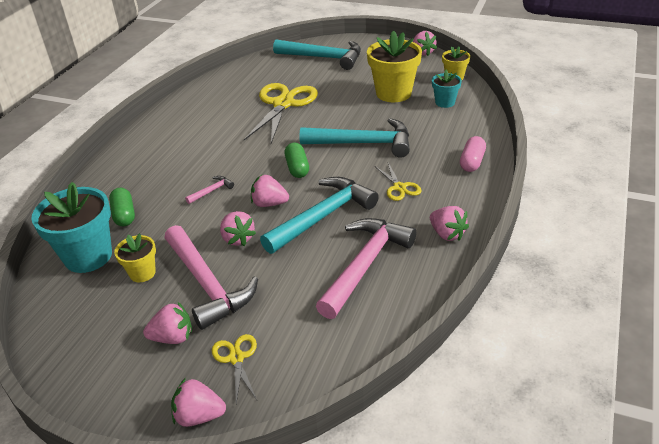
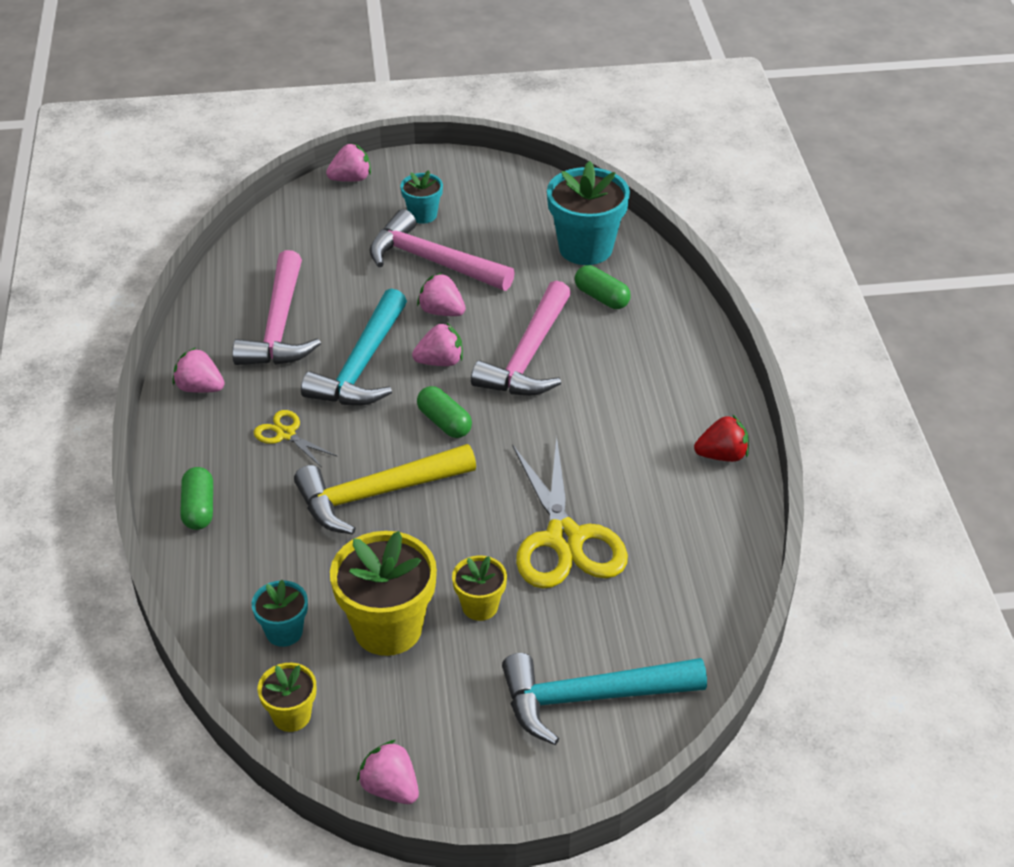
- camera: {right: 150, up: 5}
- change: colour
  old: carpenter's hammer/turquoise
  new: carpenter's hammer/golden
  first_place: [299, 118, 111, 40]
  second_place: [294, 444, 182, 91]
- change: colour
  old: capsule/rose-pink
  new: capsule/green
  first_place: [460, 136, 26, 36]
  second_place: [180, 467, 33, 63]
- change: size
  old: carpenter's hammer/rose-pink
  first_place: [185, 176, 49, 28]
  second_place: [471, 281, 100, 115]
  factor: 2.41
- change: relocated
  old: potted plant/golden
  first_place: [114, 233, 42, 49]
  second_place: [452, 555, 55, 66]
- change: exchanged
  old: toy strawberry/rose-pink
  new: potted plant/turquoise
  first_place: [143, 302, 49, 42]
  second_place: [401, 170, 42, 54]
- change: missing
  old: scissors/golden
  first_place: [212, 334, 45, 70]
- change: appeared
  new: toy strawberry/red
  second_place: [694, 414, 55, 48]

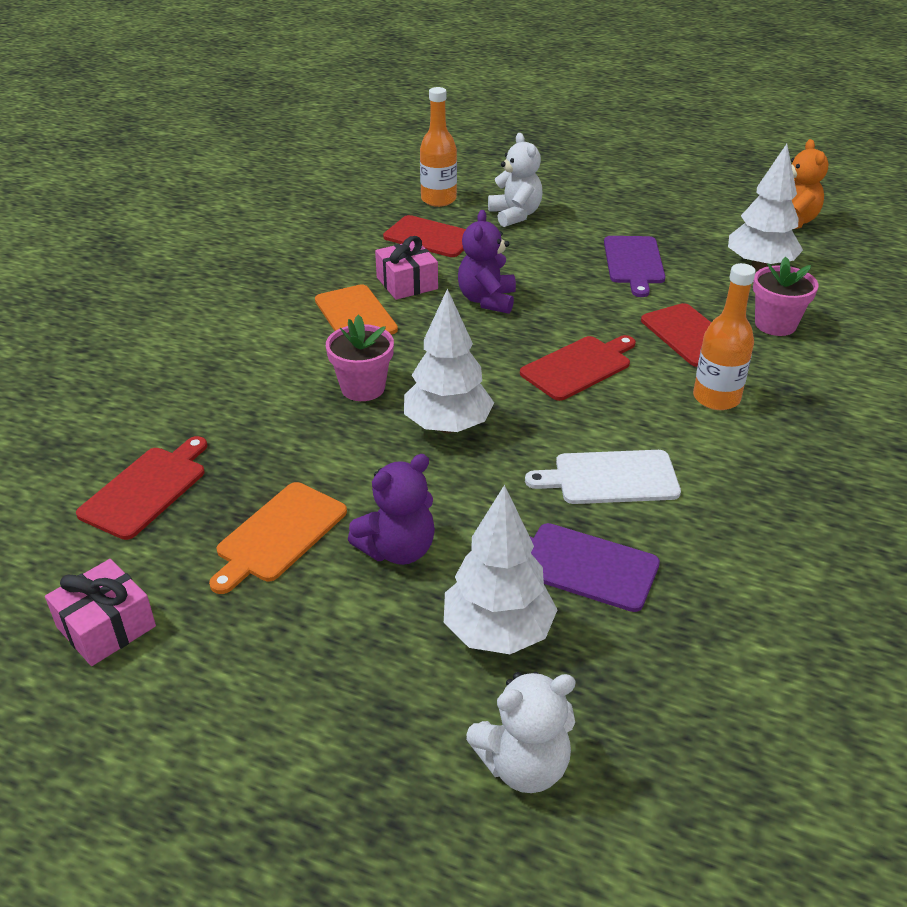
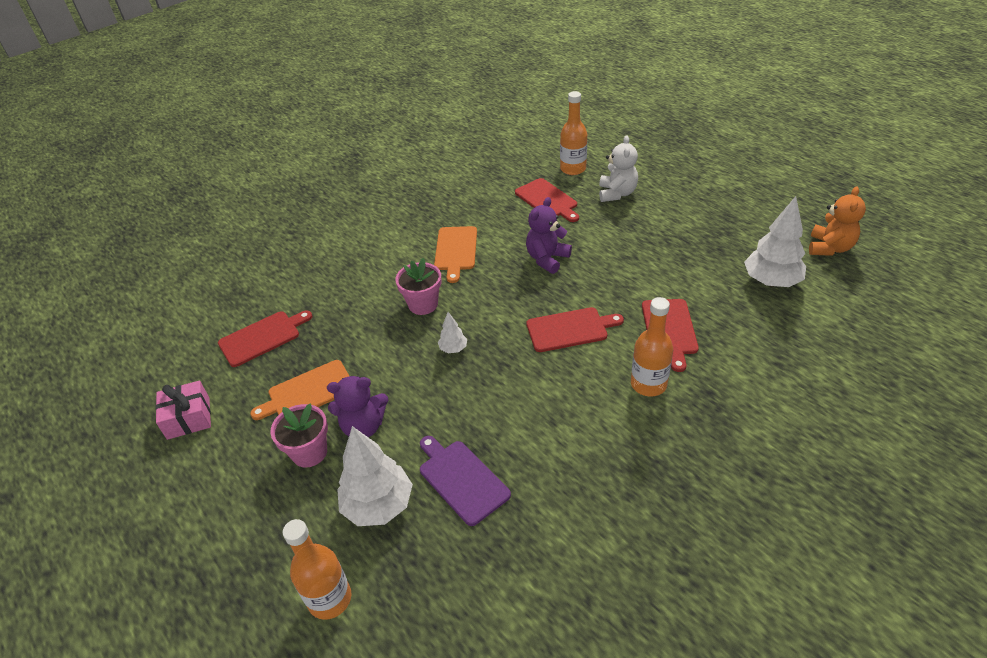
- camera: {right: 30, up: 5}
- change: missing
  old: present/rose-pink
  first_place: [375, 236, 63, 64]
- change: missing
  old: bread board/violet
  first_place: [604, 236, 61, 61]
- change: relocated
  old: potted plant/rose-pink
  first_place: [753, 257, 65, 79]
  second_place: [270, 403, 58, 64]
- change: size
  old: tree/pure white
  first_place: [404, 289, 90, 144]
  second_place: [438, 312, 29, 41]
  factor: 0.48
- change: missing
  old: bread board/pure white
  first_place: [525, 450, 156, 54]
- change: exchanged
  old: stuffed bear/pure white
  new: drink bottle/orange-coloured
  first_place: [466, 672, 110, 121]
  second_place: [283, 519, 69, 101]

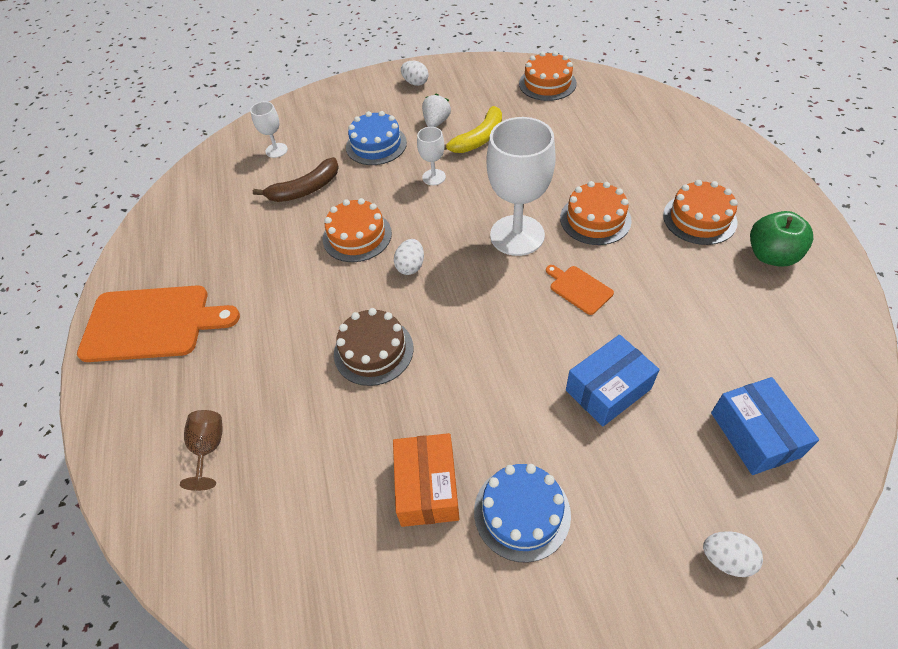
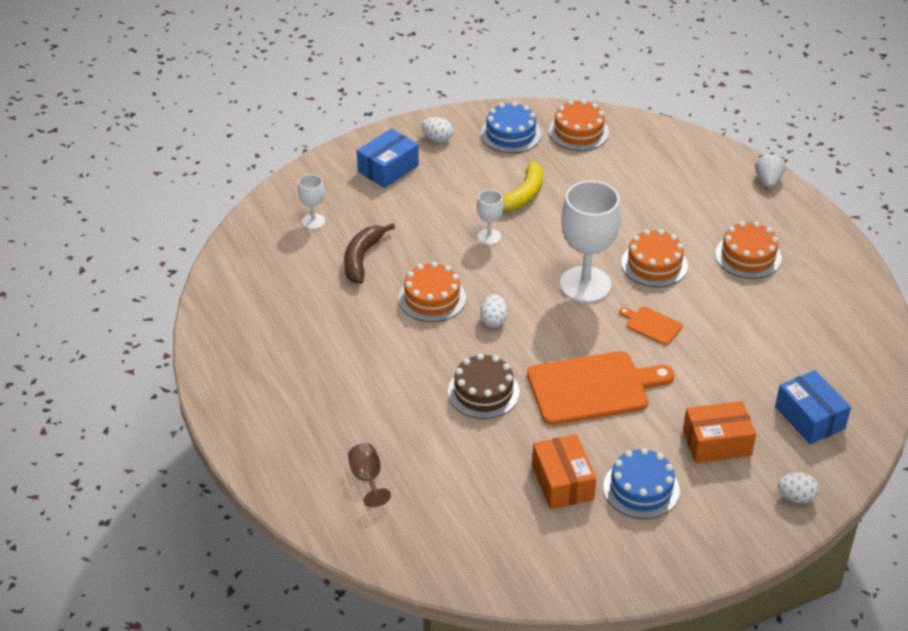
- camera: {right: -15, up: -10}
- change: relocated
  old: toy strawberry/pure white
  first_place: [422, 94, 29, 33]
  second_place: [755, 153, 31, 35]
- change: relocated
  old: gateau/cobalt
  first_place: [346, 111, 61, 54]
  second_place: [481, 102, 60, 51]
- change: spun
  old: banana/brown
  first_place: [253, 157, 86, 45]
  second_place: [344, 223, 51, 61]
  degrees: 150
- change: missing
  old: apple fruit/green
  first_place: [750, 211, 63, 56]
- change: relocated
  old: bread board/orange-coloured
  first_place: [77, 285, 163, 77]
  second_place: [527, 351, 147, 74]
- change: relocated
  old: parcel/cobalt
  first_place: [566, 335, 94, 92]
  second_place: [357, 128, 62, 60]
- change: appeared
  new: parcel/orange-coloured
  second_place: [683, 401, 73, 62]

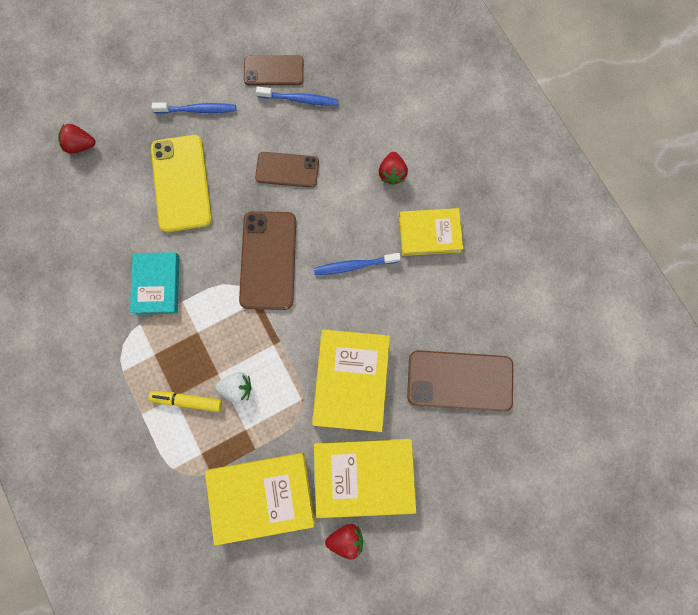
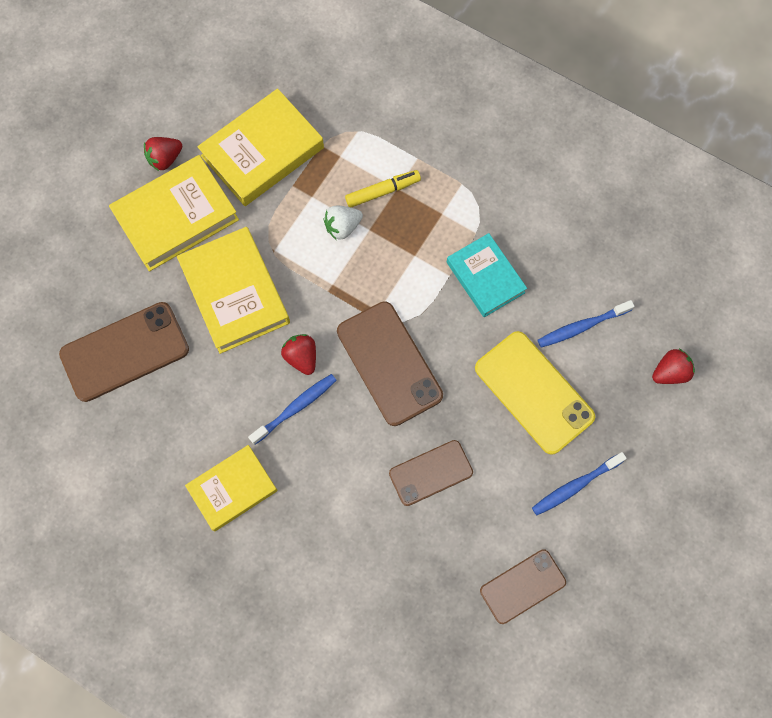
- camera: {right: 150, up: -5}
- change: relocated
  old: toothbrush/cobalt
  first_place: [256, 87, 82, 19]
  second_place: [538, 300, 97, 48]
- change: relocated
  old: toy strawberry/red
  first_place: [379, 152, 29, 33]
  second_place: [281, 334, 35, 41]

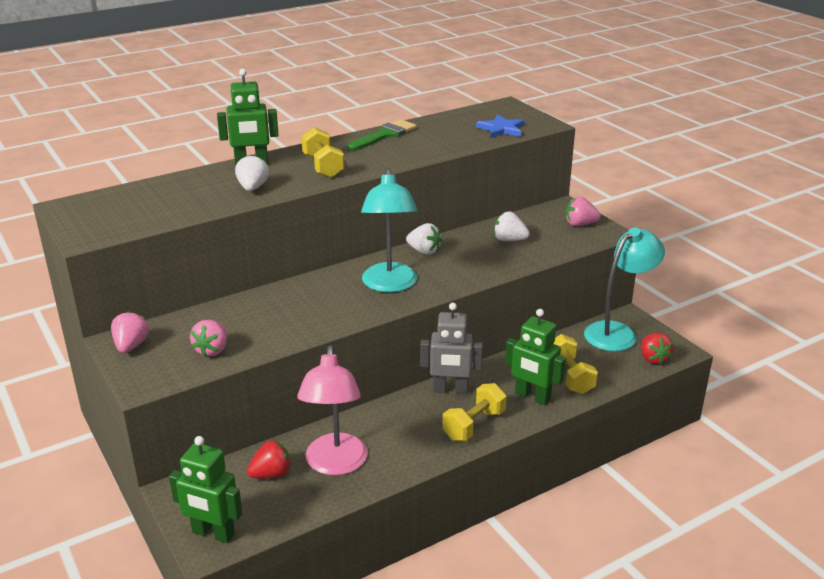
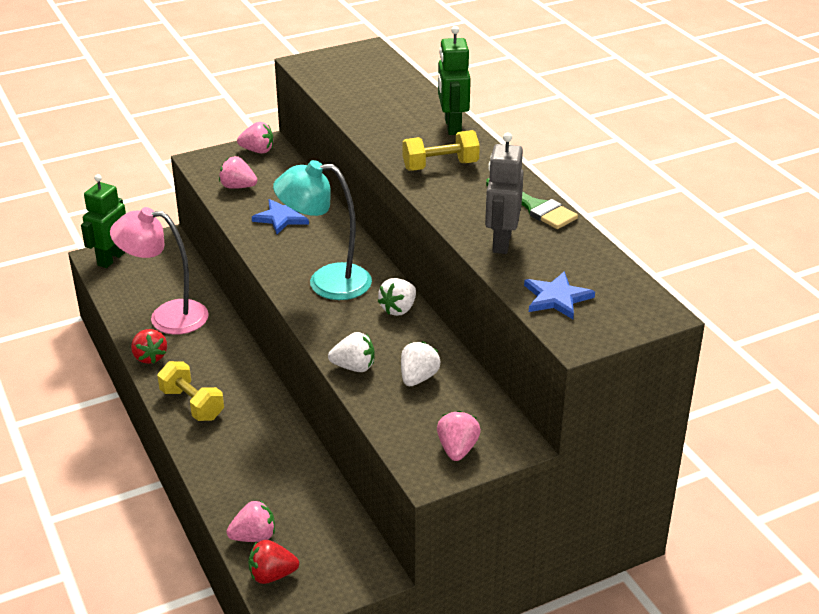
- camera: {right: 95, up: 5}
- change: relocated
  old: toy strawberry/pure white
  first_place: [235, 155, 34, 36]
  second_place: [328, 332, 47, 40]
- change: missing
  old: lamp/turquoise
  first_place: [584, 227, 81, 124]
- change: relocated
  old: robot/grey
  first_place: [420, 303, 63, 91]
  second_place: [485, 133, 39, 121]
- change: missing
  old: robot/green
  first_place: [505, 309, 61, 96]
- change: missing
  old: hand weight/golden
  first_place: [553, 334, 45, 60]
- change: relocated
  old: toy strawberry/red
  first_place: [247, 440, 44, 38]
  second_place: [131, 329, 36, 35]
- change: appeared
  new: five-pointed star/cobalt
  second_place: [252, 199, 57, 35]
- change: appeared
  new: toy strawberry/rose-pink
  second_place: [227, 501, 48, 41]

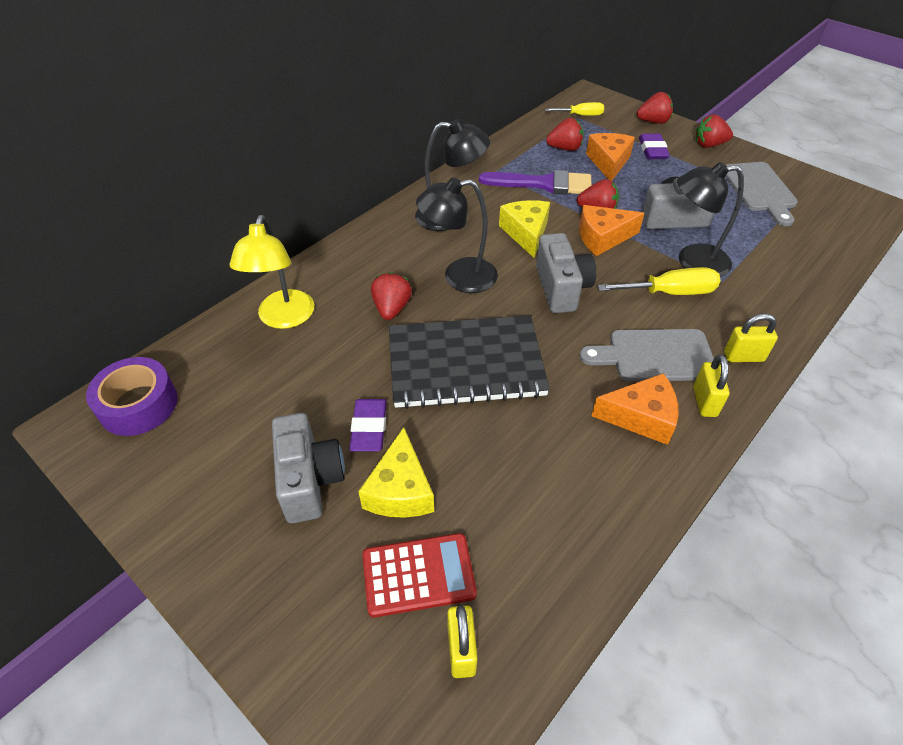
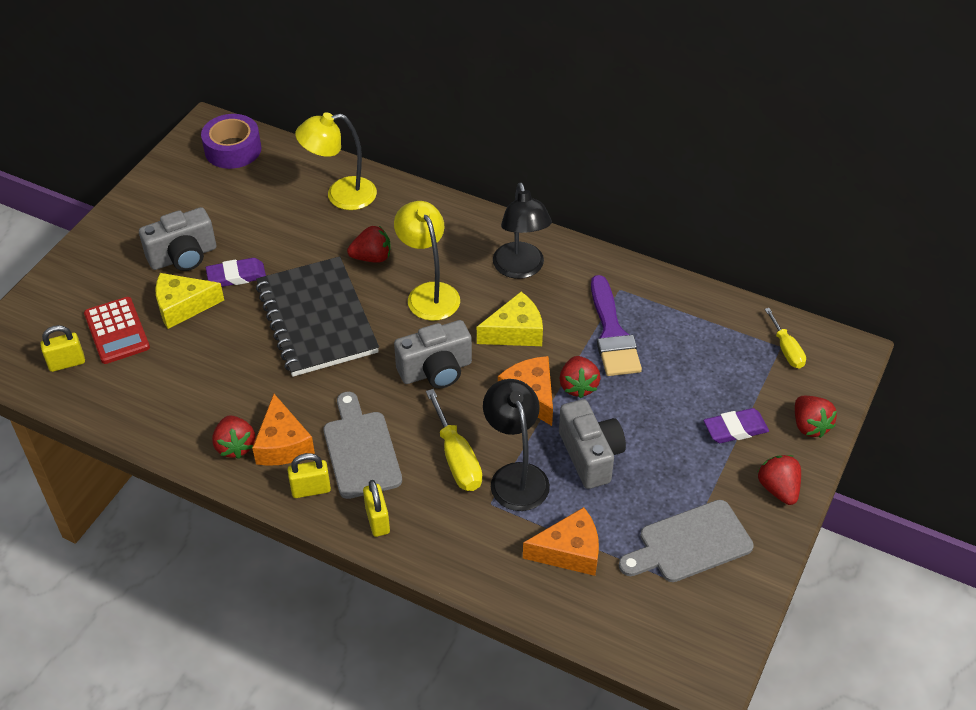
- camera: {right: 75, up: 0}
- change: relocated
  old: toy strawberry/red
  first_place: [546, 118, 38, 33]
  second_place: [212, 415, 43, 44]
- change: relocated
  old: cheese wedge/orange-coloured
  first_place: [586, 133, 49, 48]
  second_place: [523, 507, 76, 69]
- change: colour
  old: lamp/ebony
  new: lamp/golden
  first_place: [416, 178, 82, 115]
  second_place: [394, 201, 66, 120]

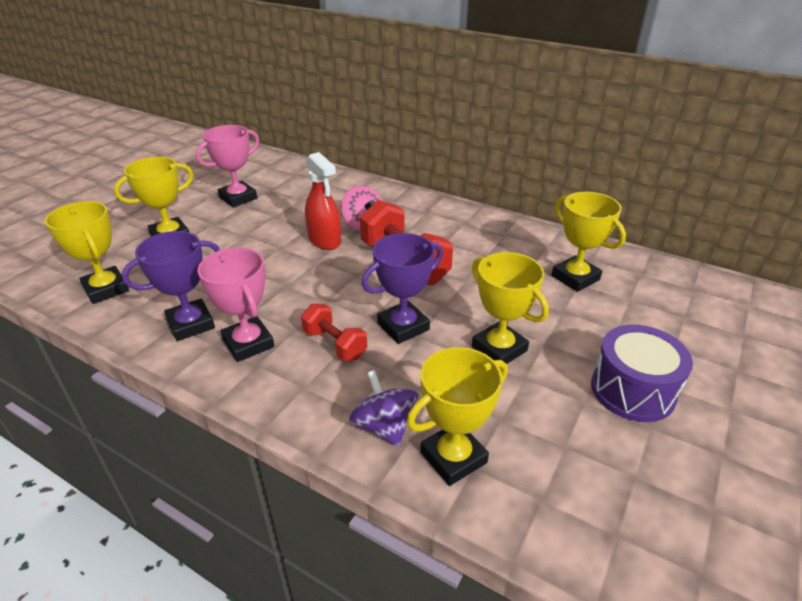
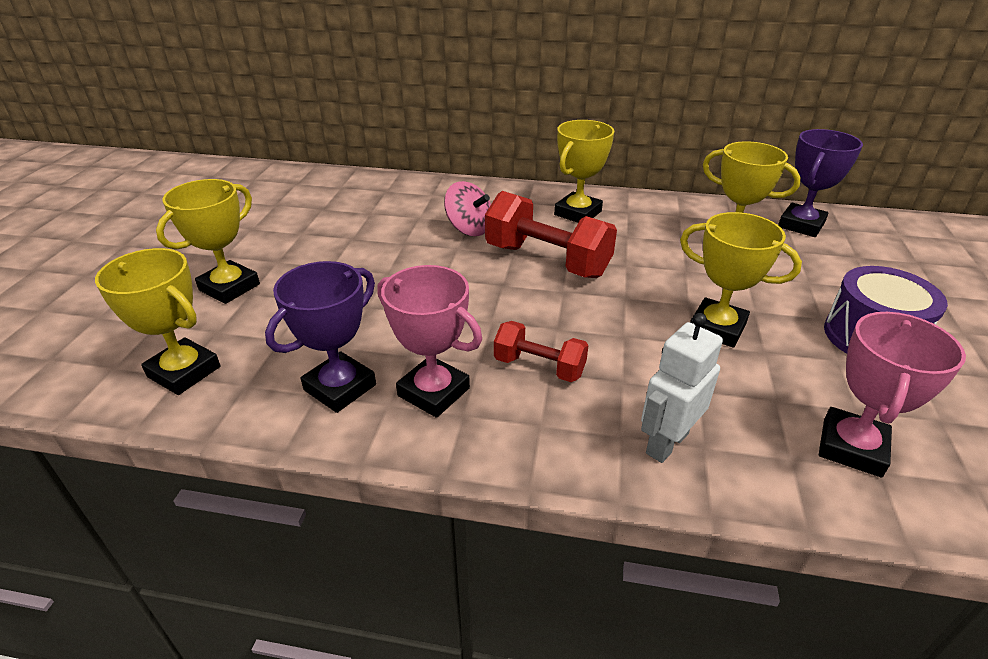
- camera: {right: -20, up: 0}
- change: relocated
  old: prize cup/rose-pink
  first_place: [196, 125, 63, 82]
  second_place: [819, 312, 147, 166]
- change: missing
  old: spray cleaner/red
  first_place: [305, 152, 36, 98]
- change: relocated
  old: prize cup/violet
  first_place: [361, 233, 82, 111]
  second_place: [778, 129, 85, 108]
- change: relocated
  old: prize cup/golden
  first_place: [407, 347, 101, 139]
  second_place: [554, 120, 60, 103]
- change: exchanged
  old: spinning top/violet
  new: robot/pure white
  first_place: [349, 370, 69, 77]
  second_place: [641, 313, 82, 150]

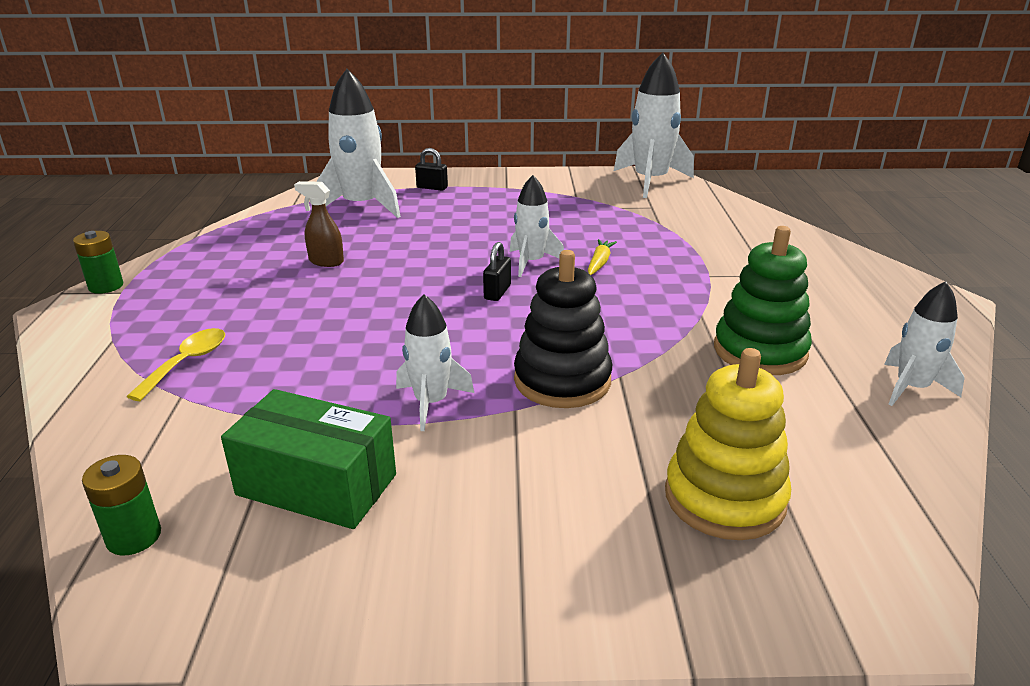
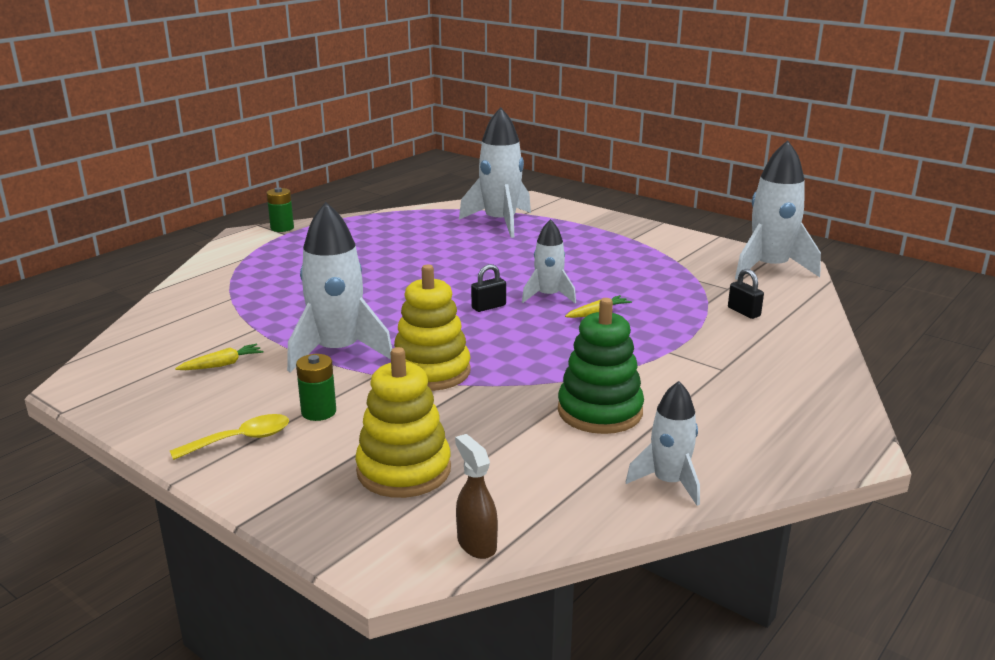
- camera: {right: 40, up: -5}
- change: relocated
  old: padlock/ebony
  first_place: [415, 148, 33, 43]
  second_place: [728, 269, 36, 50]
- change: relocated
  old: spray cleaner/brown
  first_place: [294, 181, 50, 86]
  second_place: [455, 434, 43, 125]
- change: colour
  old: ring stacker/ebony
  new: ring stacker/golden
  first_place: [514, 250, 98, 158]
  second_place: [394, 265, 77, 126]
- change: size
  old: rocket/pure white
  first_place: [396, 294, 78, 137]
  second_place: [287, 202, 105, 170]
  factor: 1.71
- change: relocated
  old: spoon/golden
  first_place: [126, 328, 99, 73]
  second_place: [170, 414, 119, 46]
- change: exchanged
  old: parcel/green
  new: carrot/golden
  first_place: [221, 389, 175, 140]
  second_place: [175, 344, 88, 26]
- change: relocated
  old: AA battery/green
  first_place: [82, 455, 79, 100]
  second_place: [296, 354, 40, 67]

